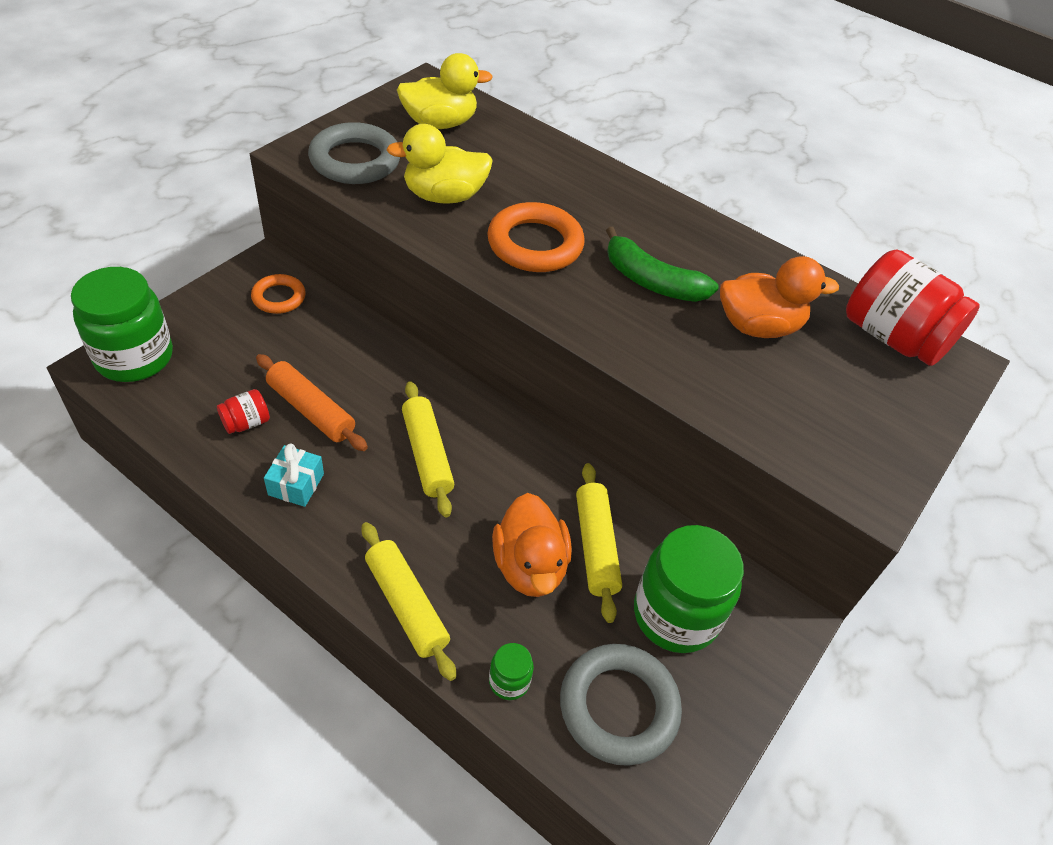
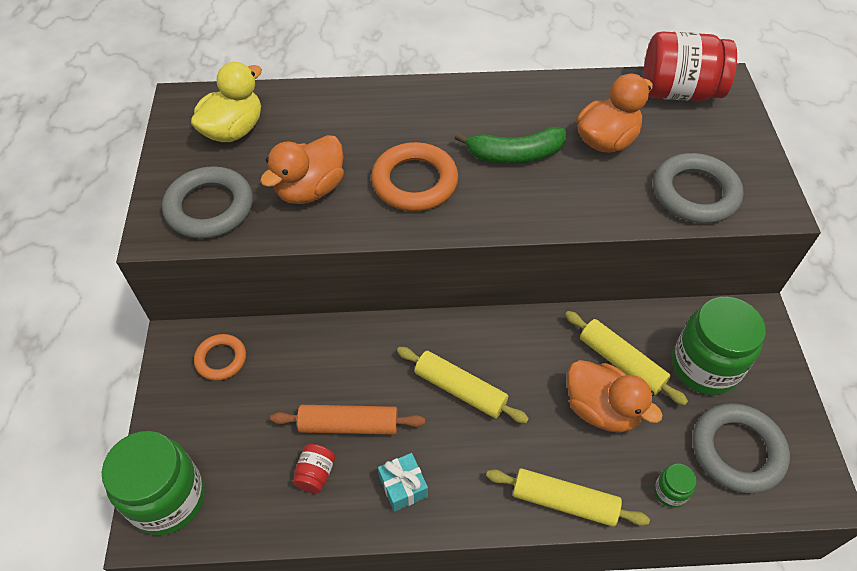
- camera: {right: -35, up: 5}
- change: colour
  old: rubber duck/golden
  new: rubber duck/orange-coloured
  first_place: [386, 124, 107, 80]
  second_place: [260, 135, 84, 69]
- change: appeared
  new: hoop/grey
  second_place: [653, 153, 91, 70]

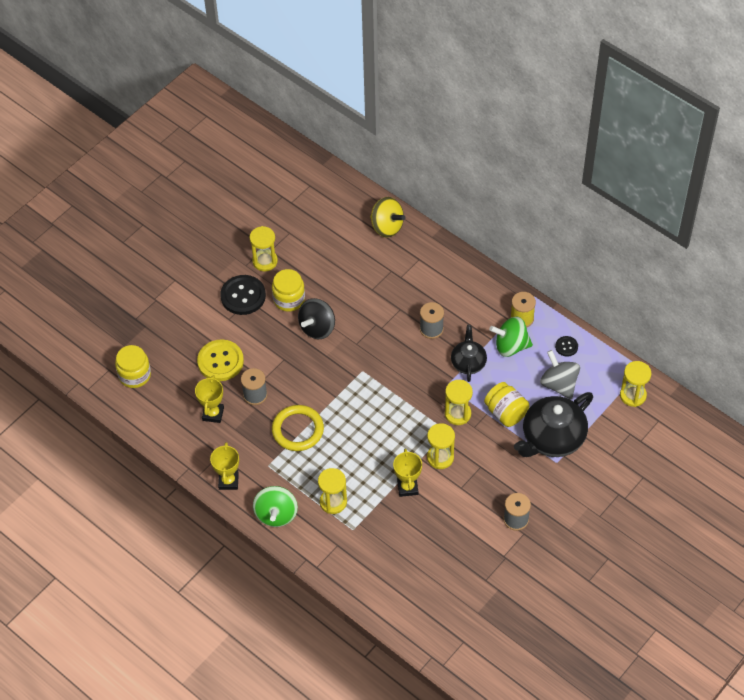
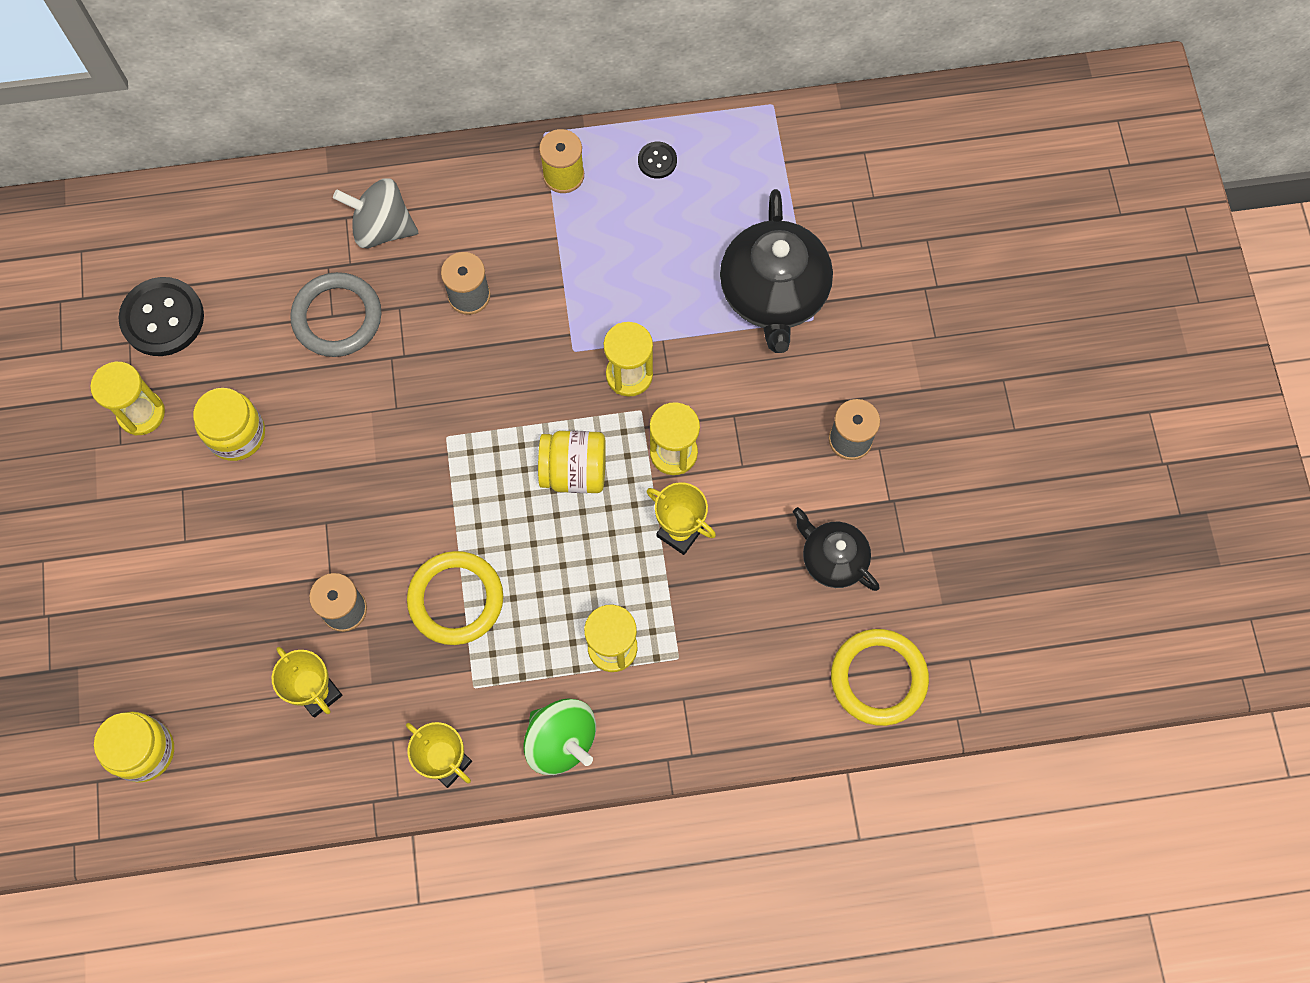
- camera: {right: -50, up: 15}
- change: missing
  old: spinning top/golden
  first_place: [370, 197, 35, 41]
- change: relocated
  old: button/ebony
  first_place: [220, 275, 46, 40]
  second_place: [118, 277, 86, 79]
- change: missing
  old: spinning top/ebony
  first_place: [298, 298, 37, 41]
- change: missing
  old: spinning top/green
  first_place: [489, 317, 44, 40]
- change: relocated
  old: china teapot/ebony
  first_place: [451, 325, 36, 57]
  second_place: [793, 507, 86, 84]
- change: missing
  old: button/golden
  first_place: [197, 339, 47, 42]
- change: relocated
  old: spinning top/grey
  first_place: [540, 350, 40, 50]
  second_place: [333, 178, 85, 70]
- change: missing
  old: sandglass/golden
  first_place: [620, 361, 31, 46]
- change: relocated
  old: jar/golden
  first_place: [484, 382, 45, 45]
  second_place: [538, 431, 68, 62]
- change: appeared
  new: hoop/grey
  second_place: [290, 272, 92, 85]
- change: appeared
  new: hoop/golden
  second_place: [831, 629, 98, 97]

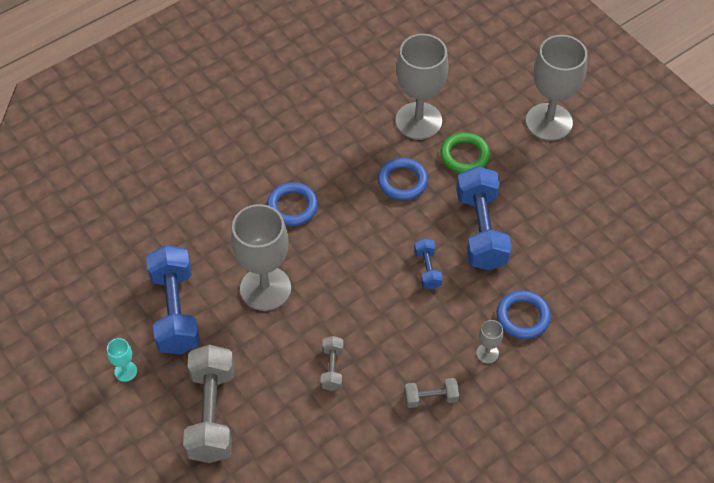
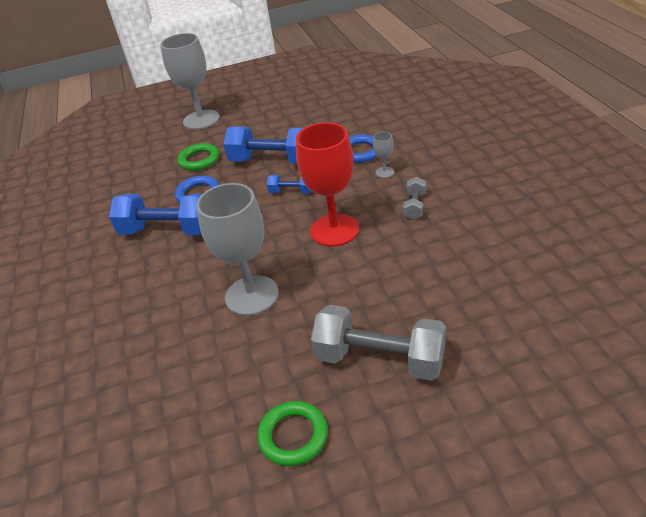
- camera: {right: -65, up: -15}
- change: missing
  old: chalice/grey
  first_place: [396, 34, 53, 106]
- change: missing
  old: hoop/cobalt
  first_place: [267, 182, 51, 44]
- change: relocated
  old: hand weight/cobalt
  first_place: [146, 245, 54, 109]
  second_place: [109, 194, 93, 41]
- change: missing
  old: hand weight/grey
  first_place: [321, 336, 23, 55]
- change: exchanged
  old: chalice/turquoise
  new: hoop/green
  first_place: [107, 338, 30, 44]
  second_place: [257, 401, 71, 65]
- change: appeared
  new: chalice/red
  second_place: [296, 122, 63, 125]

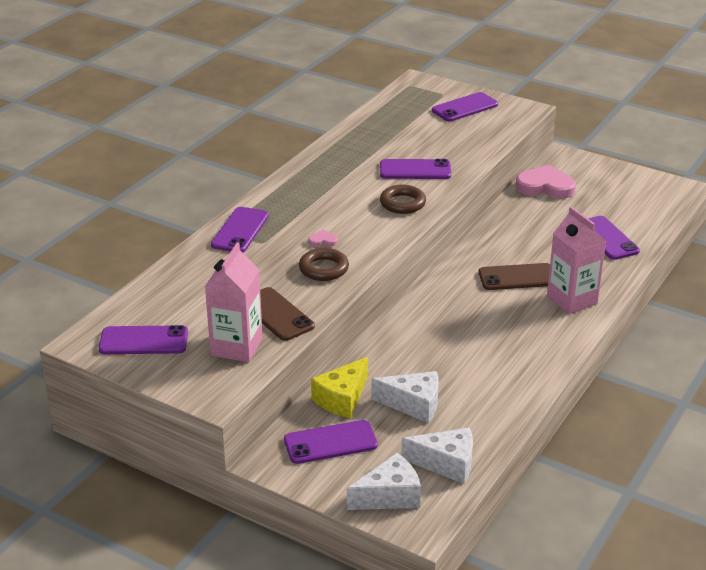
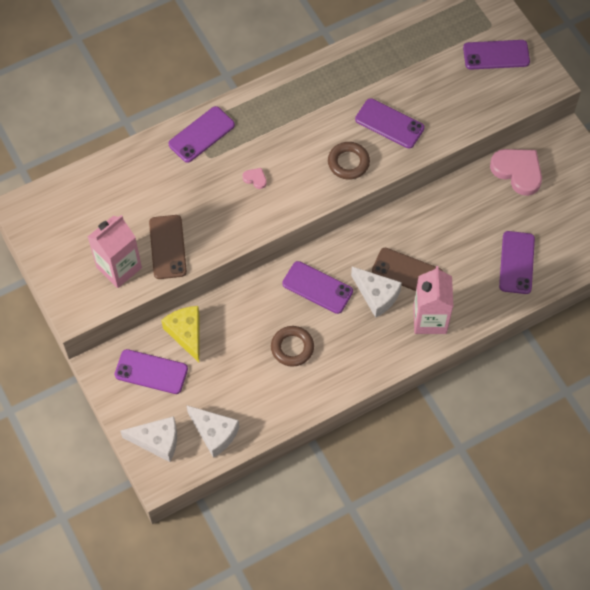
- camera: {right: 30, up: 30}
- change: relocated
  old: hoop/brown
  first_place: [299, 248, 50, 33]
  second_place: [271, 326, 43, 41]
- change: relocated
  old: mobile phone/violet
  first_place: [99, 325, 89, 29]
  second_place: [282, 261, 71, 53]
- change: spun
  old: cheese wedge/golden
  first_place: [311, 357, 57, 61]
  second_place: [161, 306, 39, 56]
  degrees: 90
- change: relocated
  old: cheese wedge/pure white
  first_place: [371, 371, 67, 52]
  second_place: [351, 267, 51, 51]

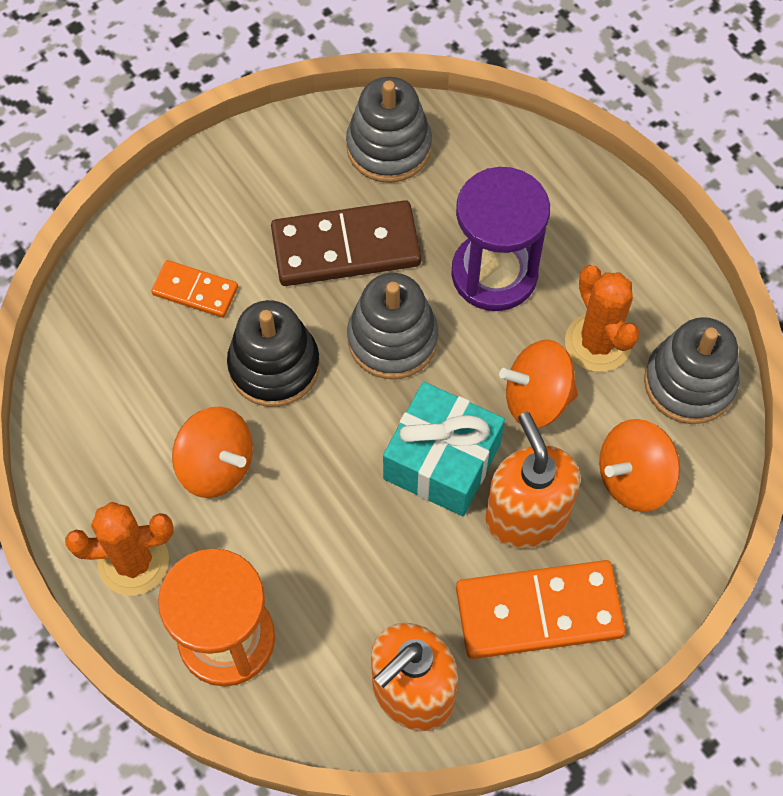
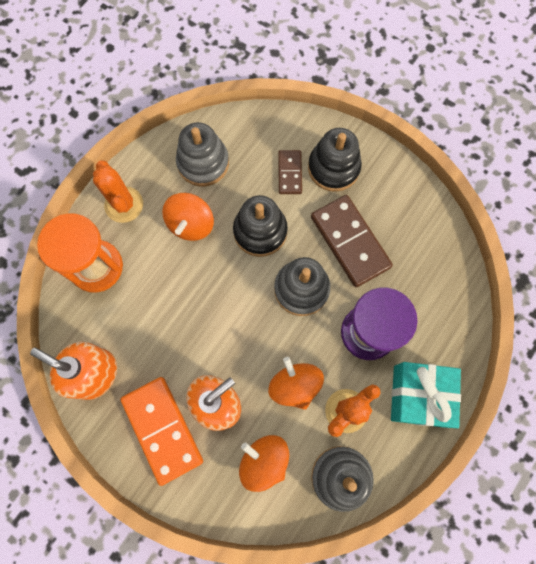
- camera: {right: 70, up: 10}
- change: relocated
  old: ring stacker/grey
  first_place: [346, 77, 86, 106]
  second_place: [176, 122, 53, 64]
- change: colour
  old: domino piece/orange-coloured
  new: domino piece/brown
  first_place: [151, 260, 87, 58]
  second_place: [278, 150, 24, 44]
- change: relocated
  old: present/turquoise
  first_place: [383, 382, 122, 134]
  second_place: [391, 362, 70, 66]
- change: appeared
  new: ring stacker/ebony
  second_place: [308, 128, 54, 64]

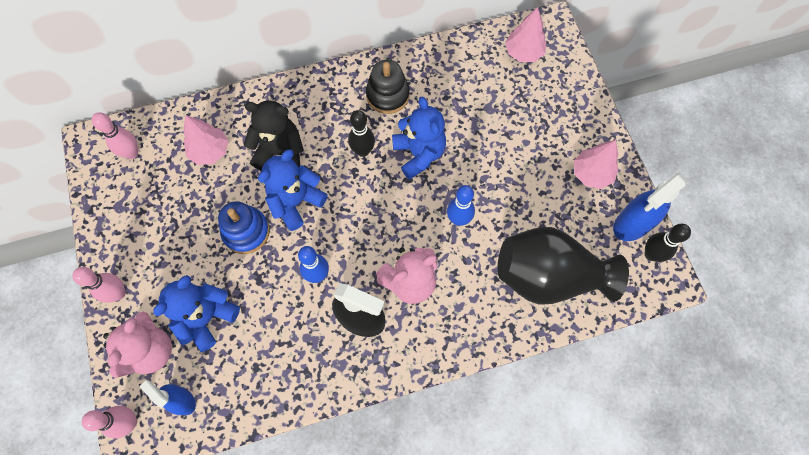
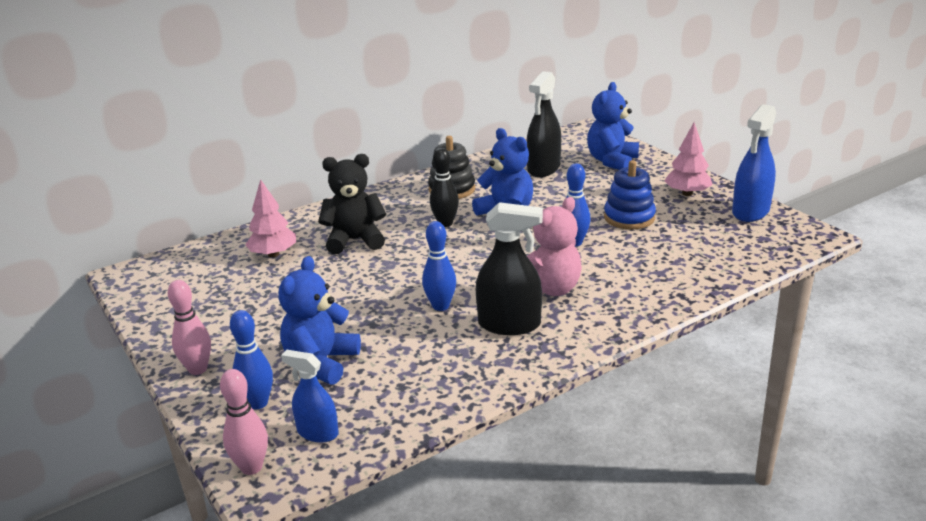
- camera: {right: -15, up: -40}
- change: missing
  old: tree/rose-pink
  first_place: [505, 8, 41, 54]
- change: missing
  old: bowling pin/rose-pink
  first_place: [92, 112, 46, 47]
- change: relocated
  old: stuffed bear/cobalt
  first_place: [258, 149, 70, 82]
  second_place: [587, 82, 52, 88]
- change: relocated
  old: ring stacker/cobalt
  first_place: [218, 201, 52, 53]
  second_place: [604, 160, 52, 70]
- change: missing
  old: bowling pin/ebony
  first_place: [645, 224, 46, 38]
- change: missing
  old: tall vase/ebony
  first_place: [498, 227, 131, 78]
- change: exchanged
  old: stuffed bear/rose-pink
  new: bowling pin/cobalt
  first_place: [103, 312, 69, 66]
  second_place: [230, 310, 43, 100]
- change: appeared
  new: spray cleaner/ebony
  second_place: [527, 71, 34, 106]

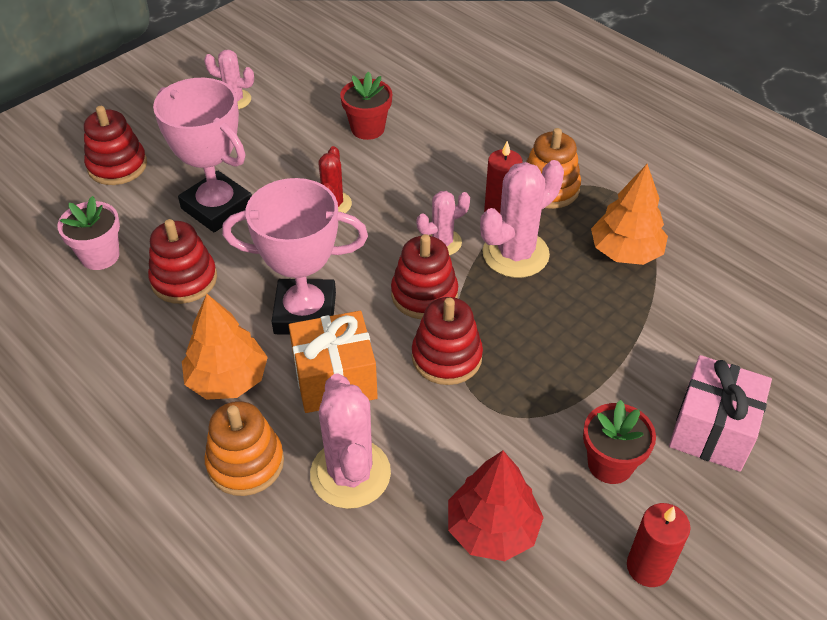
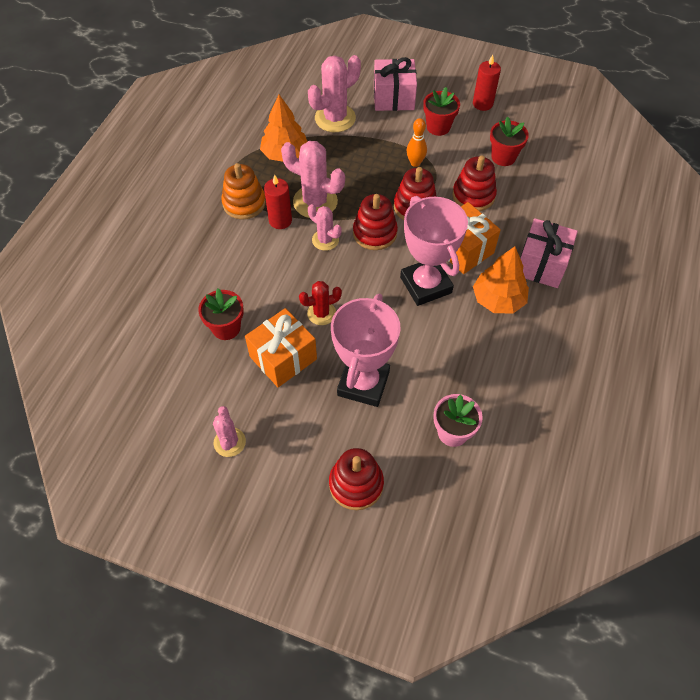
- camera: {right: -115, up: 10}
- change: relocated
  old: ring stacker/red
  first_place: [148, 219, 69, 85]
  second_place: [452, 155, 45, 56]
- change: relocated
  old: prickly plant/rose-pink
  first_place: [310, 373, 81, 136]
  second_place: [308, 55, 53, 77]
- change: exchanged
  old: ring stacker/orange-coloured
  new: present/rose-pink
  first_place: [204, 401, 80, 95]
  second_place: [520, 218, 58, 70]
- change: exchanged
  old: tree/red
  new: potted plant/red
  first_place: [448, 451, 96, 110]
  second_place: [490, 116, 39, 50]
- change: appeared
  new: bowling pin/orange-coloured
  second_place: [406, 118, 21, 49]
- change: appeared
  new: present/orange-coloured
  second_place: [245, 308, 72, 79]

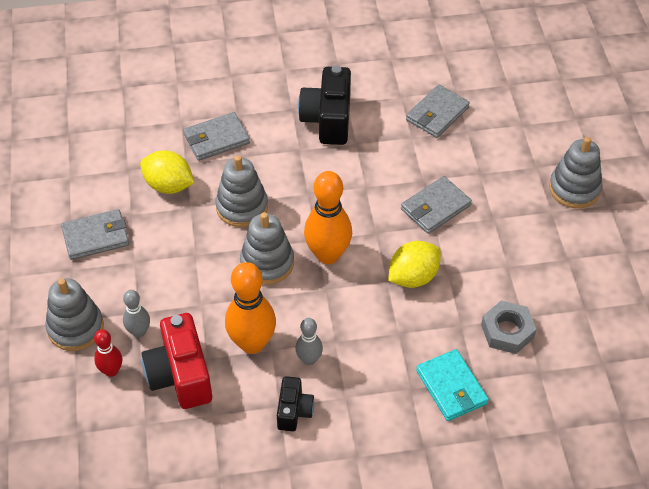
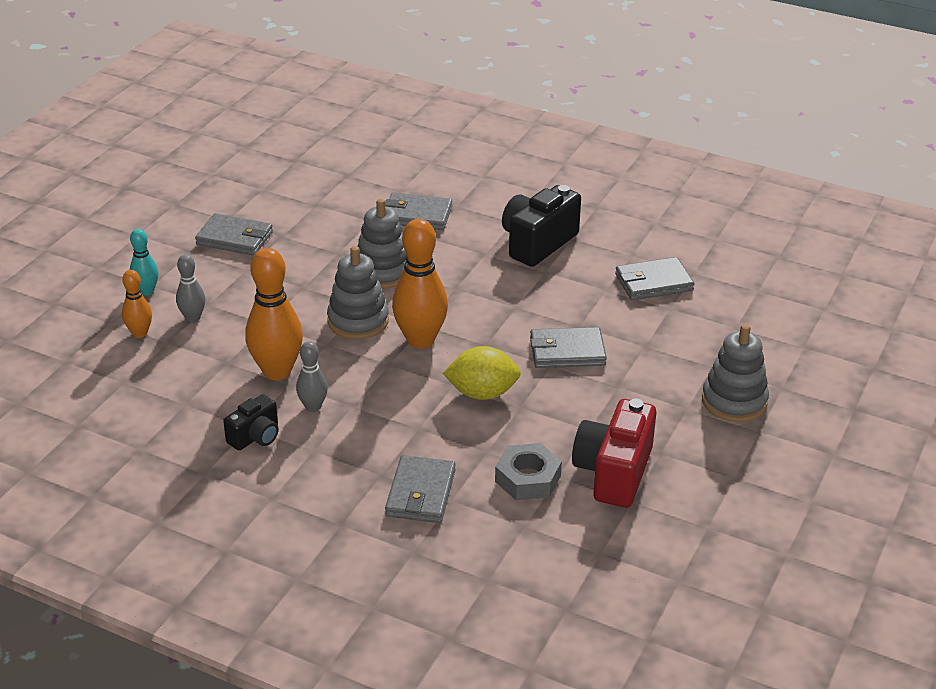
- camera: {right: 35, up: -15}
- change: missing
  old: toy lemon/golden
  first_place: [140, 150, 54, 44]
- change: exchanged
  old: ring stacker/grey
  new: bowling pin/turquoise
  first_place: [46, 278, 58, 73]
  second_place: [130, 229, 29, 67]
- change: relocated
  old: camera/red
  first_place: [142, 313, 70, 96]
  second_place: [572, 399, 84, 109]
- change: colour
  old: bowling pin/red
  new: bowling pin/orange-coloured
  first_place: [94, 329, 28, 48]
  second_place: [122, 270, 30, 68]
- change: colour
  old: card wallet/turquoise
  new: card wallet/grey
  first_place: [416, 349, 73, 72]
  second_place: [385, 455, 71, 68]

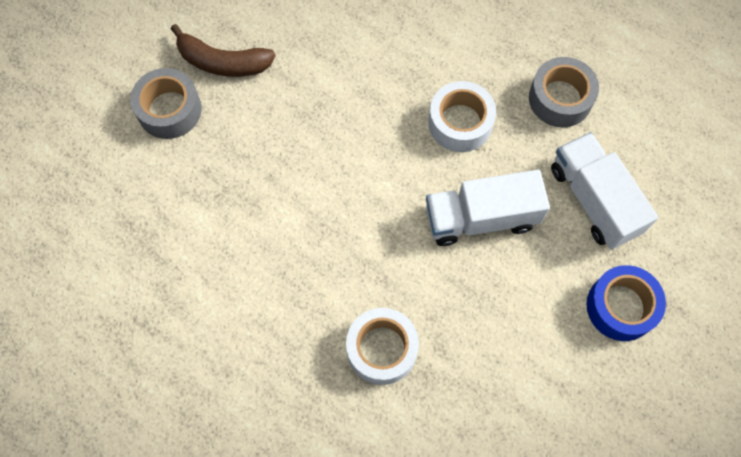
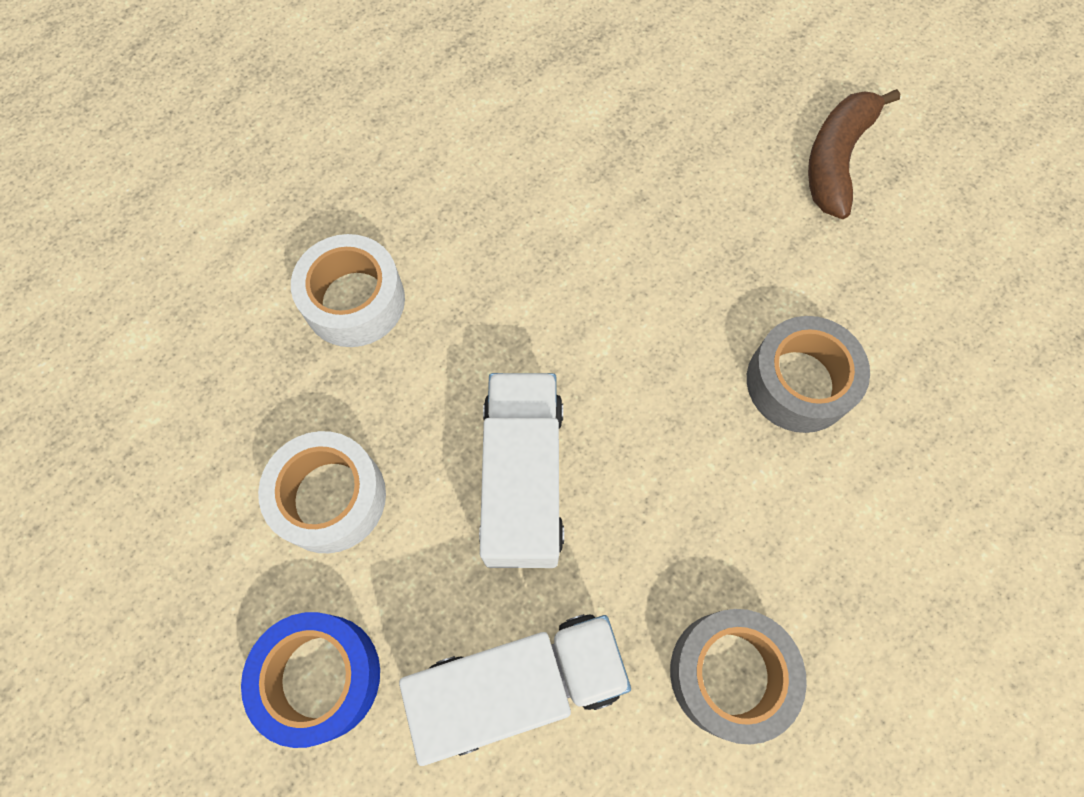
- camera: {right: 100, up: 0}
- change: relocated
  old: tape/grey
  first_place: [130, 68, 72, 71]
  second_place: [747, 316, 123, 117]
- change: relocated
  old: tape/pure white
  first_place: [428, 81, 68, 71]
  second_place: [258, 431, 128, 122]

